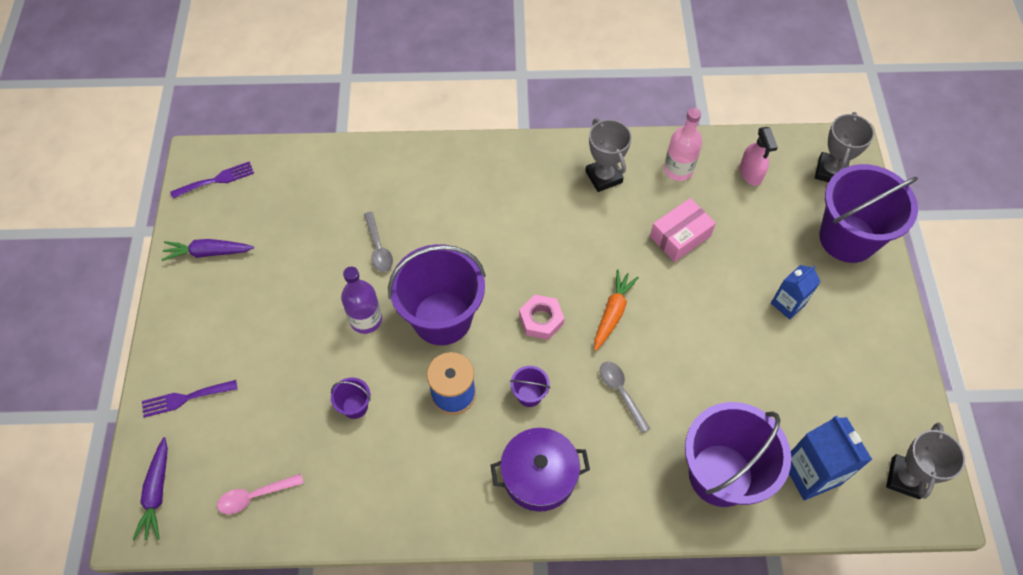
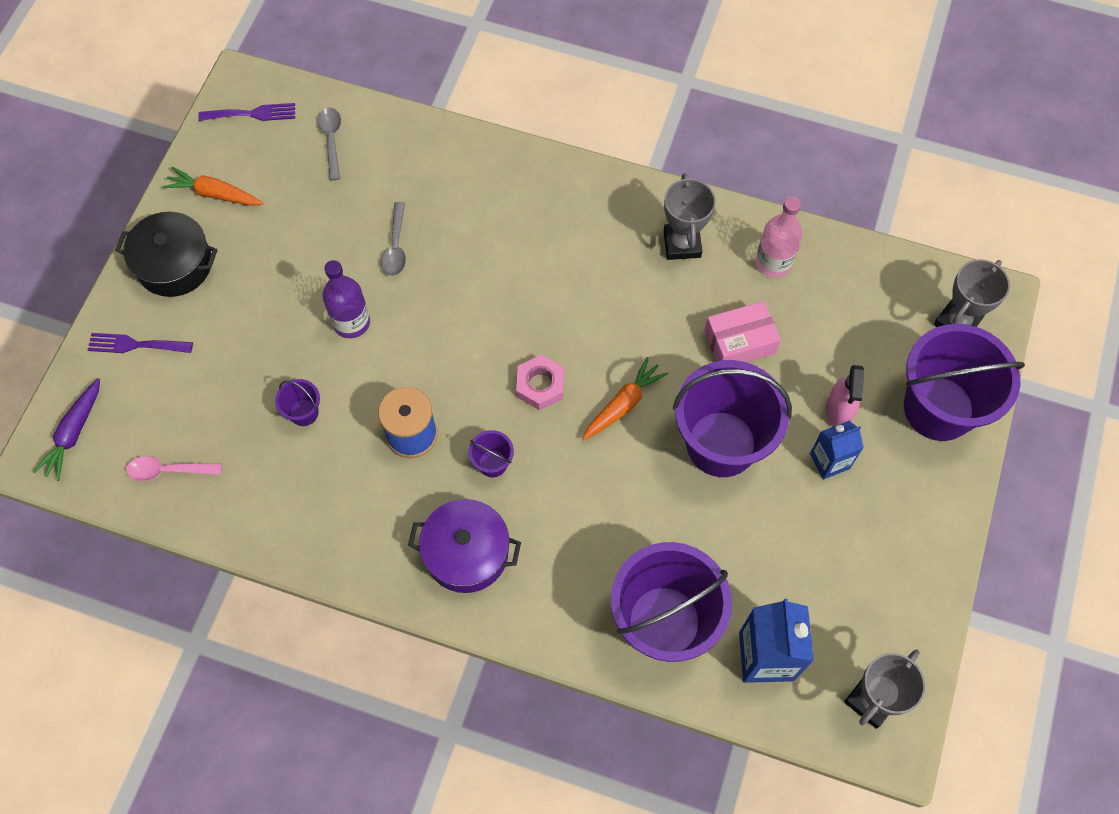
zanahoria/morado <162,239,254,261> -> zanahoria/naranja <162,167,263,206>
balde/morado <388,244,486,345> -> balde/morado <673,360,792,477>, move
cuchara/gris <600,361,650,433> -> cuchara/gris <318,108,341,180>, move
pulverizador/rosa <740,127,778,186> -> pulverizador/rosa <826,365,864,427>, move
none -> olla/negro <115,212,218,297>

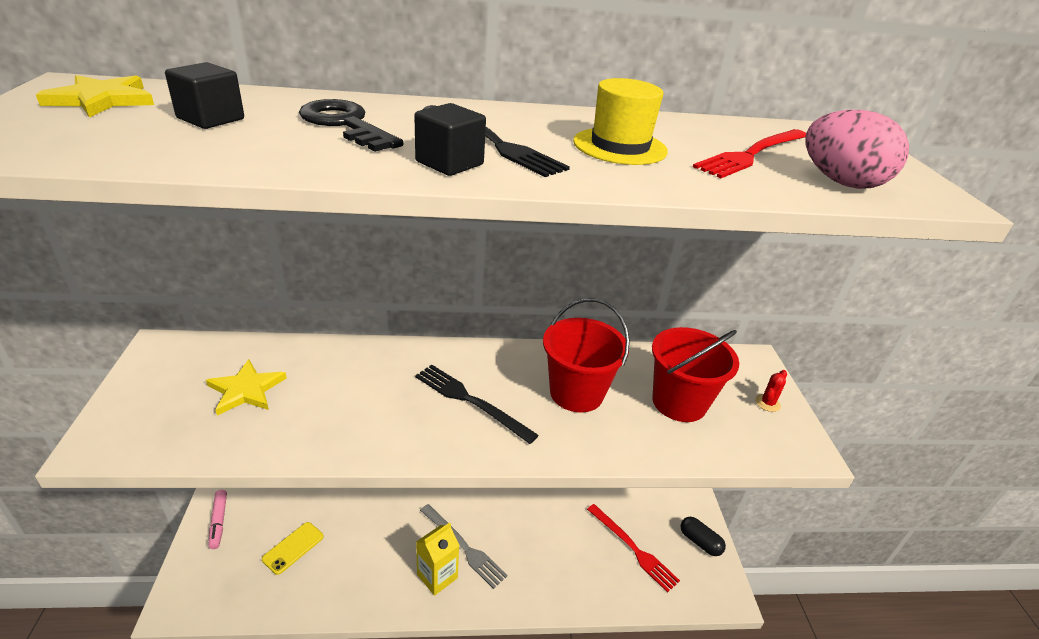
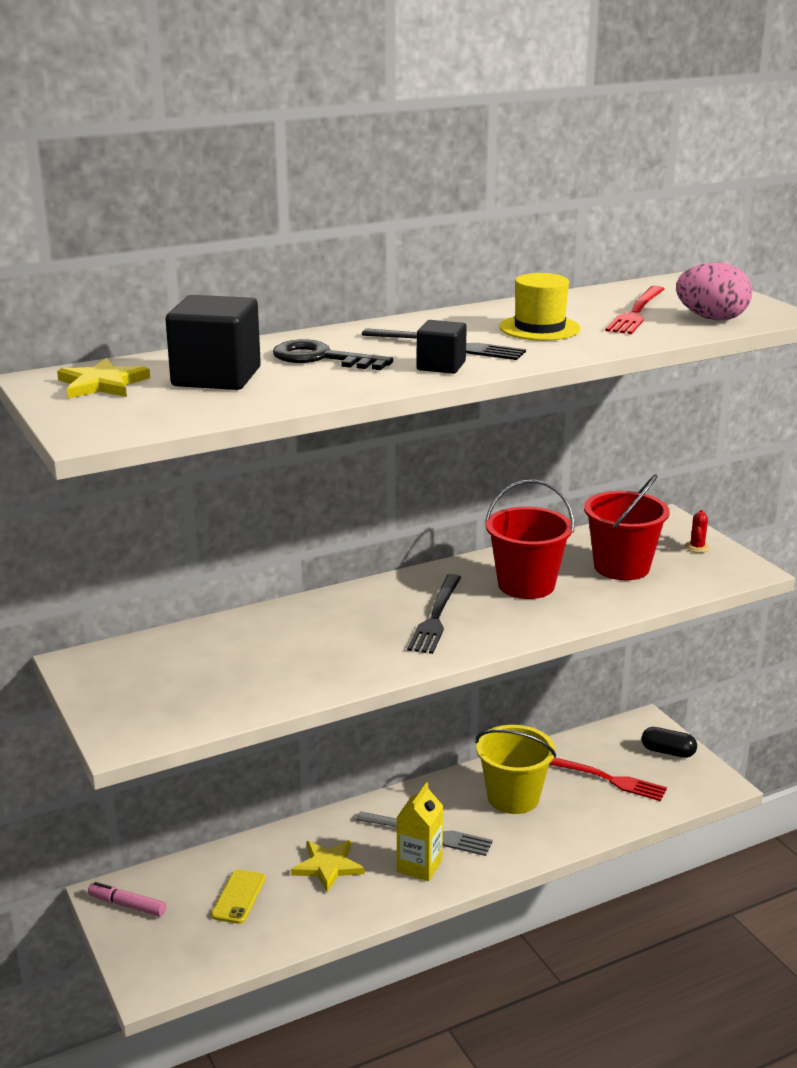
cubo/negro <165,62,244,129> -> cubo/negro <166,295,261,390>, x1.75
estrella/amarillo <206,359,287,415> -> estrella/amarillo <291,840,365,893>, move
rotulador/rosa <209,490,227,549> -> rotulador/rosa <88,882,166,917>, 150 degrees clockwise
tenedor/negro <415,364,539,444> -> tenedor/negro <407,574,461,654>, 90 degrees counterclockwise
none -> balde/amarillo <476,725,556,814>

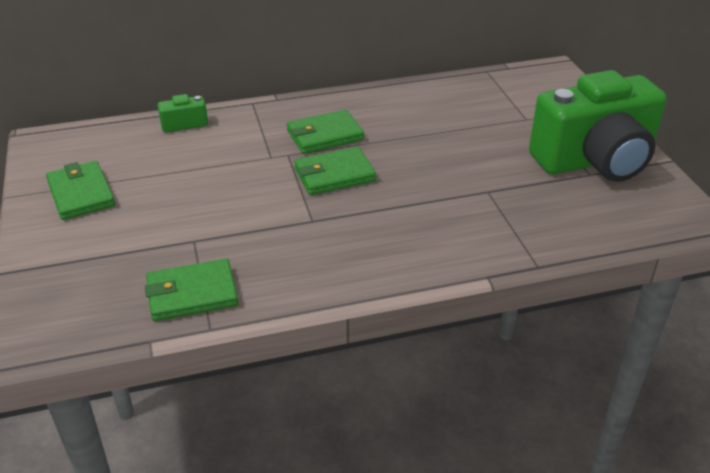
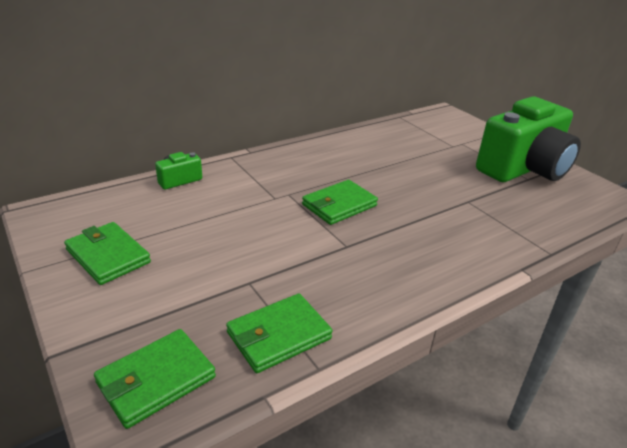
cartera/verde <287,110,364,154> -> cartera/verde <94,329,216,429>, move

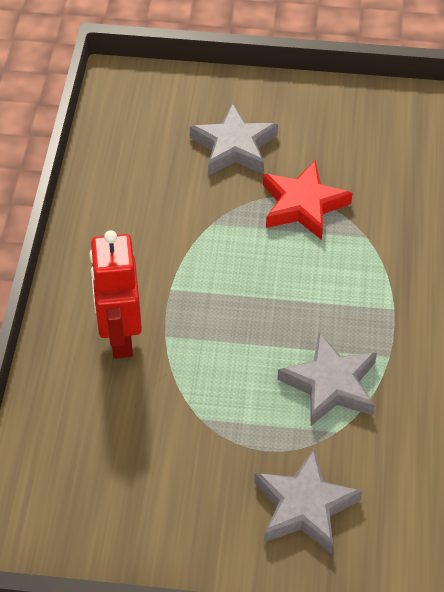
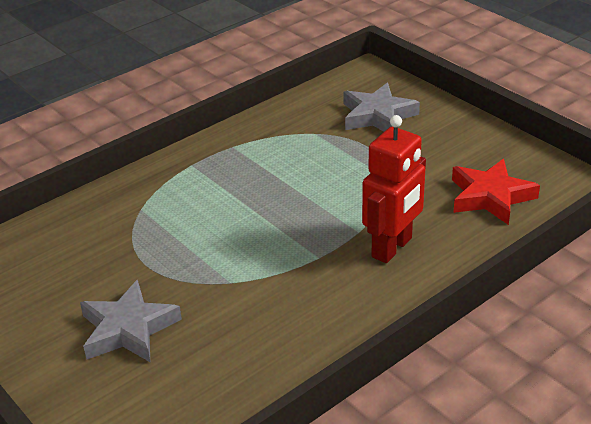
estrella/rojo <263,160,352,240> -> estrella/rojo <452,159,540,225>, move
estrella/gris <278,332,377,426> -> none

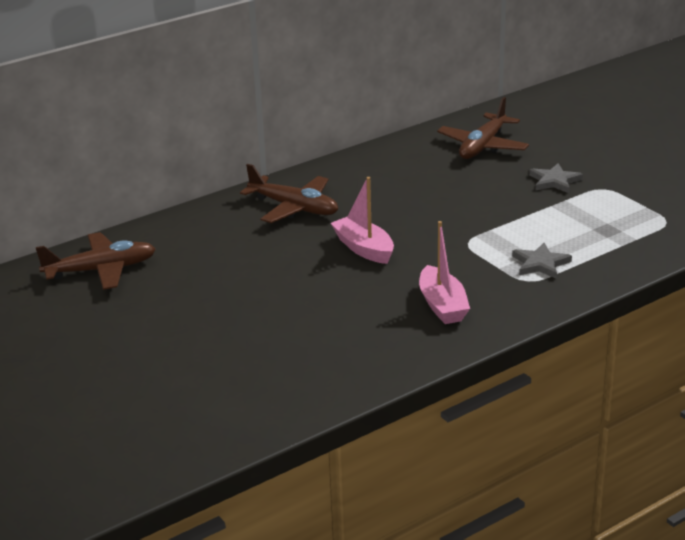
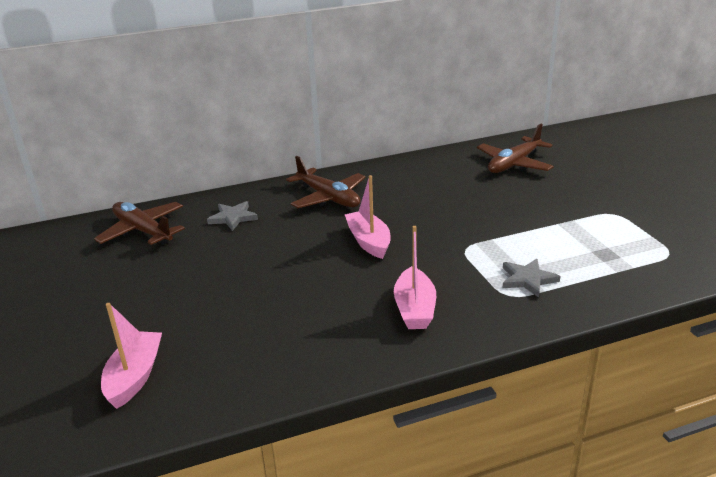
avión/marrón <36,232,156,290> -> avión/marrón <94,202,185,245>, 135 degrees counterclockwise
estrella/gris <529,163,583,193> -> estrella/gris <207,201,258,231>, move
none -> barco/rosa <101,303,162,409>

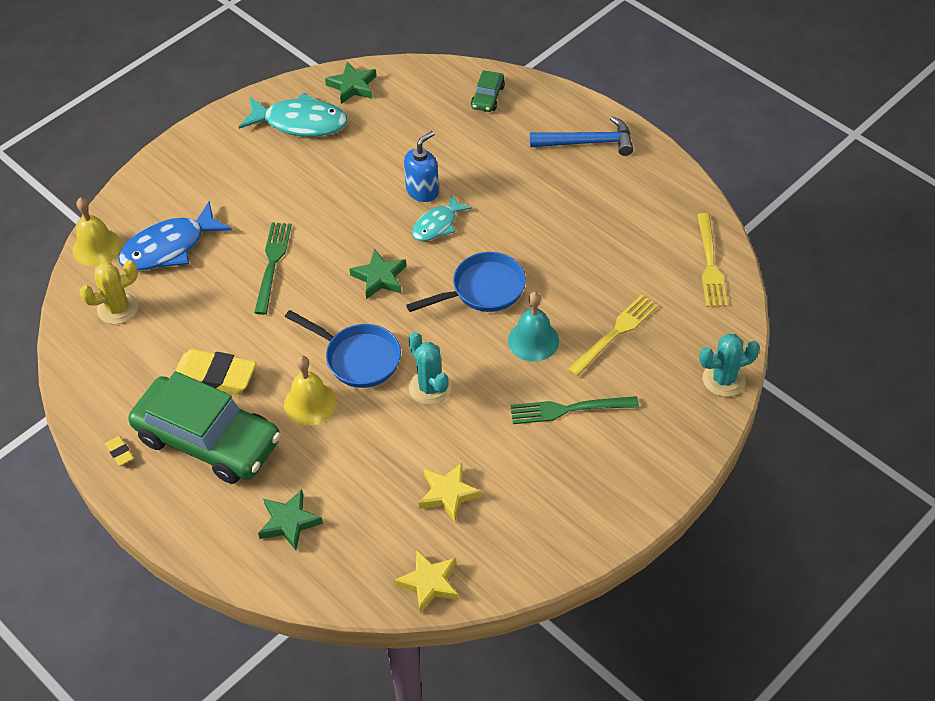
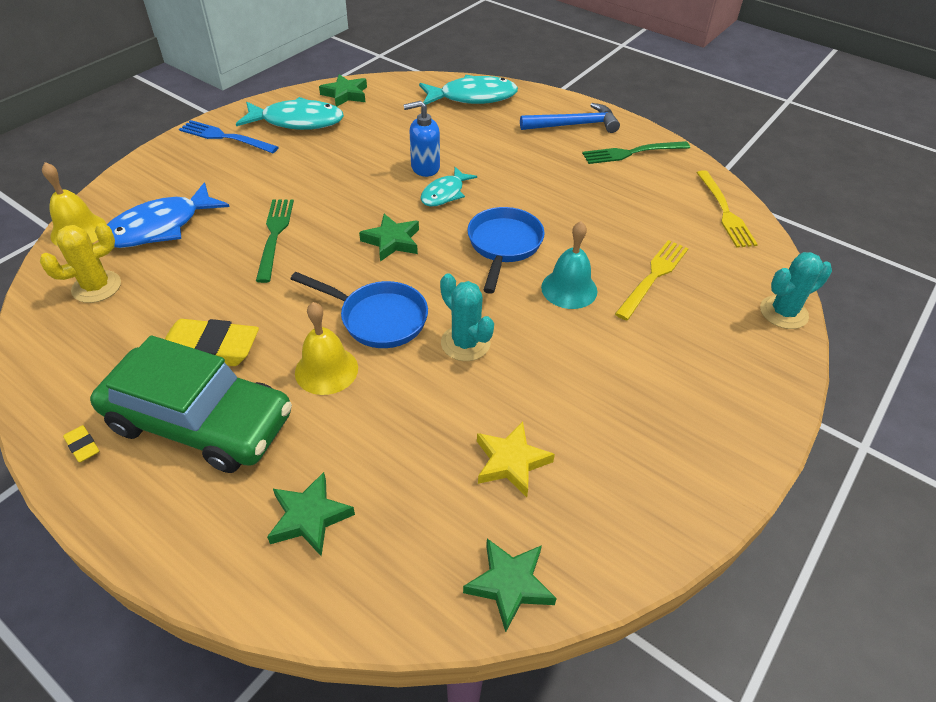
estrella/amarillo <394,550,459,614> -> estrella/verde <463,539,557,632>
dispensador de jabón/azul <404,131,439,202> -> dispensador de jabón/azul <403,101,440,177>, 135 degrees counterclockwise
sartén/azul <406,252,526,312> -> sartén/azul <467,207,545,294>, 45 degrees counterclockwise
coche/verde <471,70,505,112> -> pez/turquesa <419,75,518,105>
tenedor/verde <510,396,639,424> -> tenedor/verde <582,141,690,164>, move
none -> tenedor/azul <179,120,279,153>

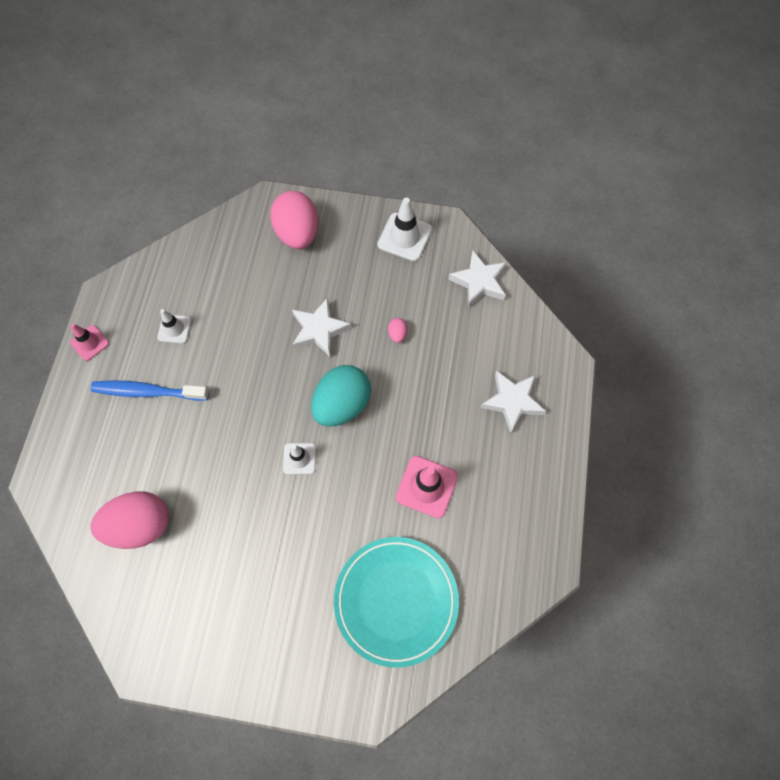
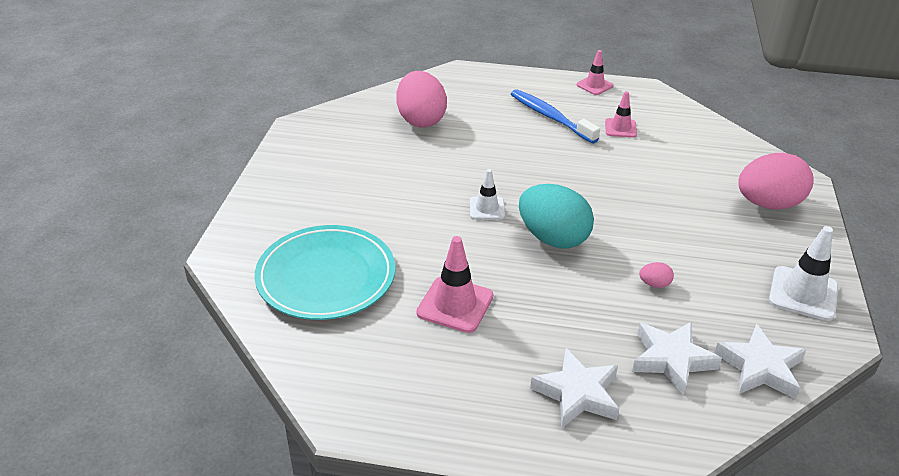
cepillo de dientes/azul <90,380,209,401> -> cepillo de dientes/azul <511,89,600,143>, 45 degrees counterclockwise
cono de tráfico/blanco <157,309,191,344> -> cono de tráfico/rosa <605,91,637,138>
estrella/blanco <292,297,352,357> -> estrella/blanco <632,321,722,396>, move

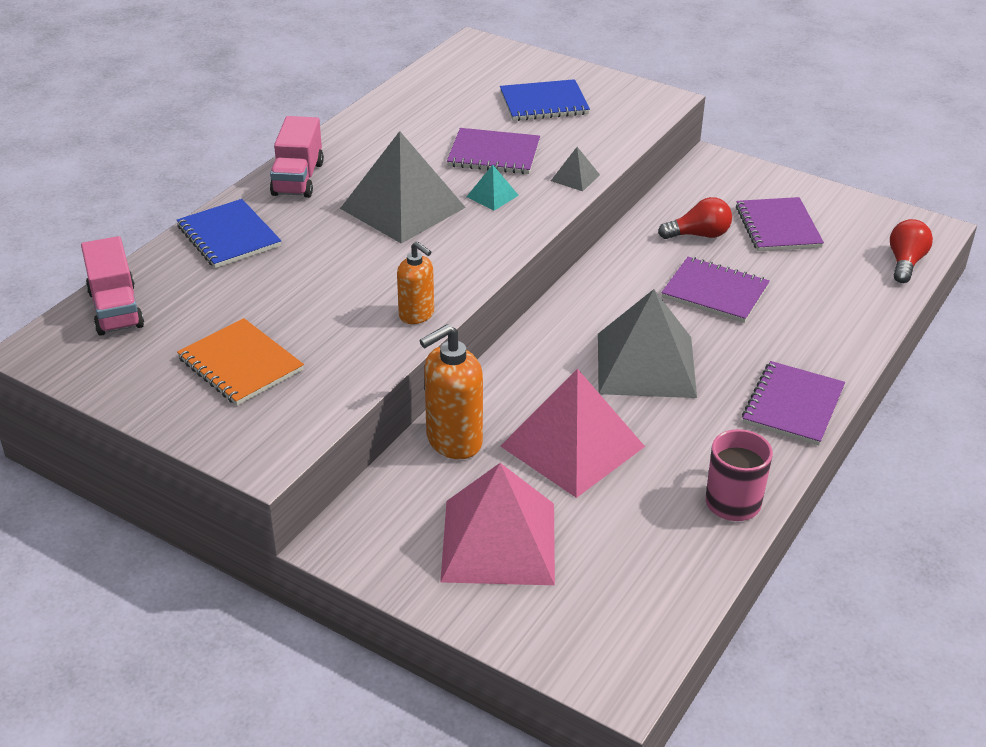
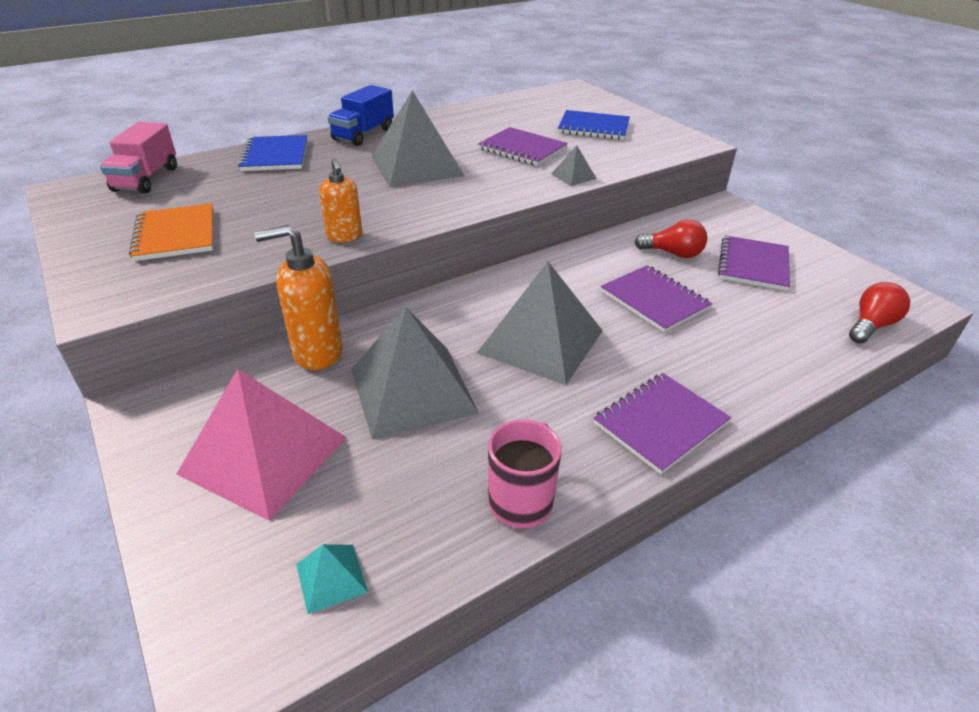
camión/rosa <270,116,324,198> -> camión/azul <327,85,394,146>
pirámide/turquesa <467,165,519,211> -> pirámide/turquesa <296,544,368,614>, move
pirámide/rosa <501,369,645,498> -> pirámide/gris <351,307,479,439>

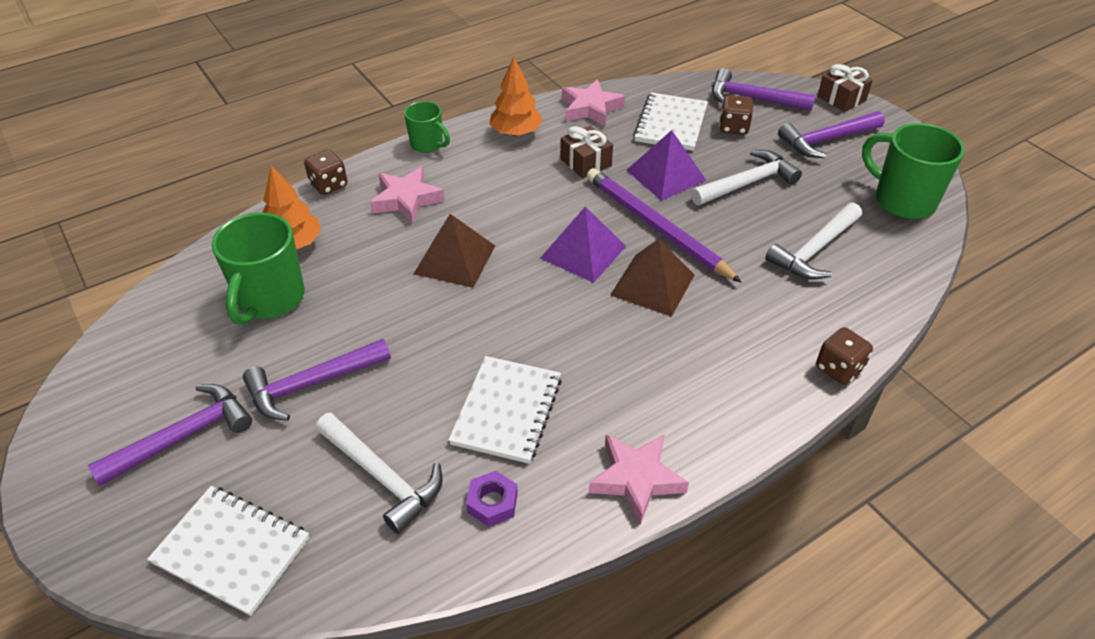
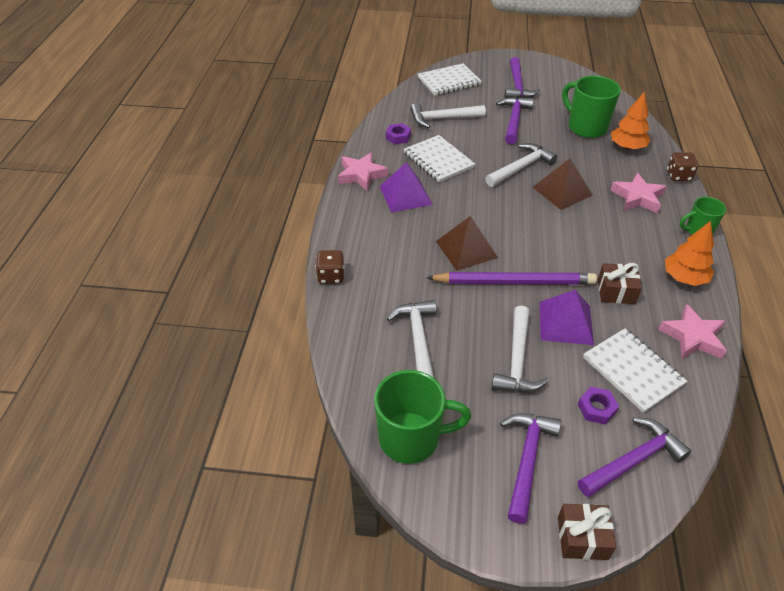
pirámide/morado <540,206,626,283> -> pirámide/morado <380,162,433,213>, move
dado/marrón <719,95,753,135> -> tuerca/morado <577,387,619,425>
none -> martillo/blanco <485,143,557,187>

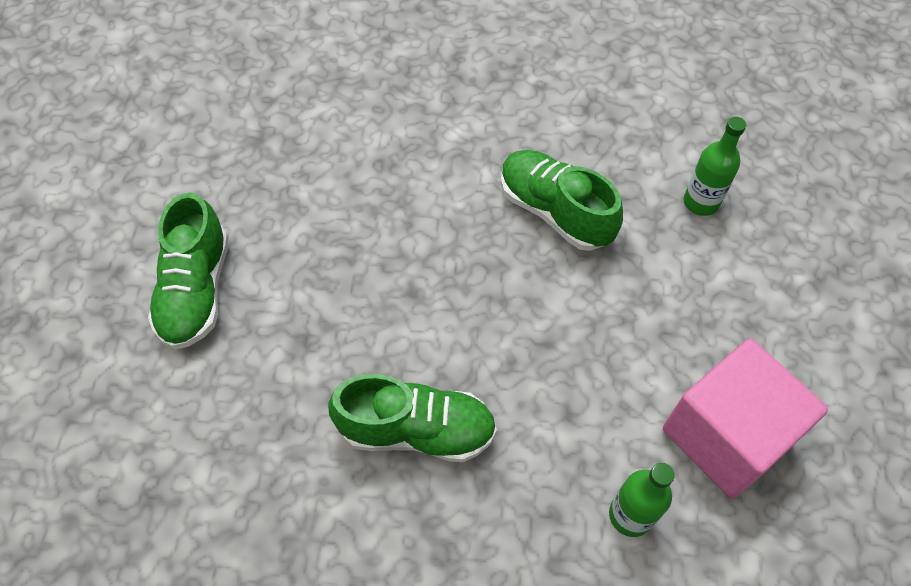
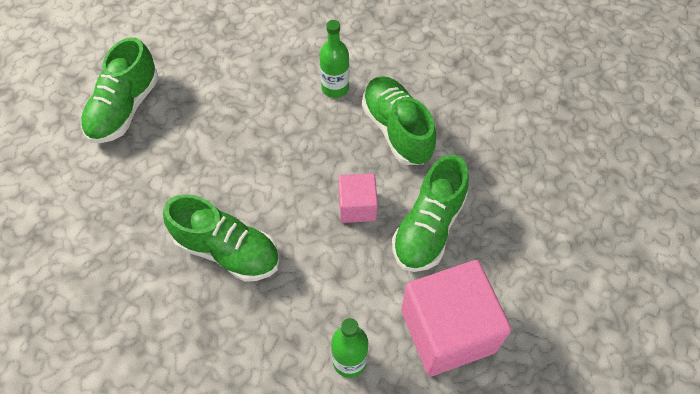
botella/verde <684,117,746,216> -> botella/verde <320,20,349,98>, move
none -> cubo/rosa <338,173,378,223>
none -> zapato/verde <392,155,469,272>

